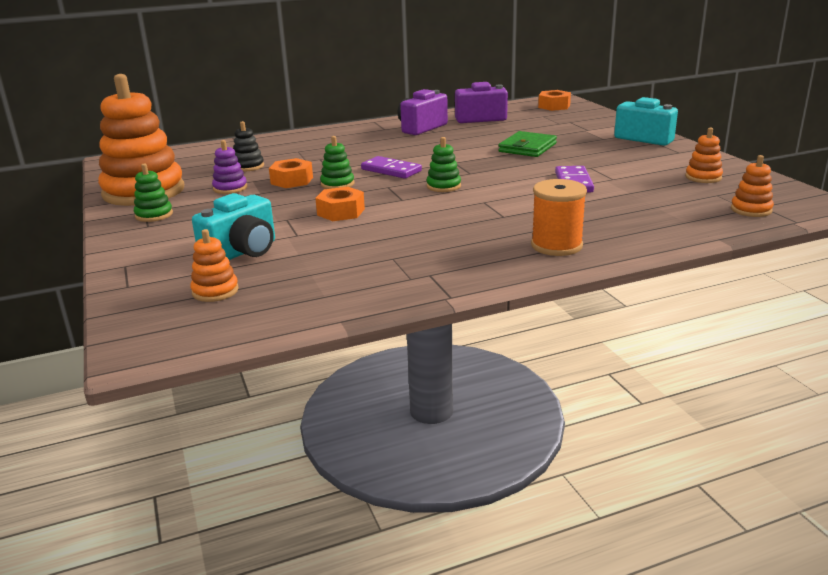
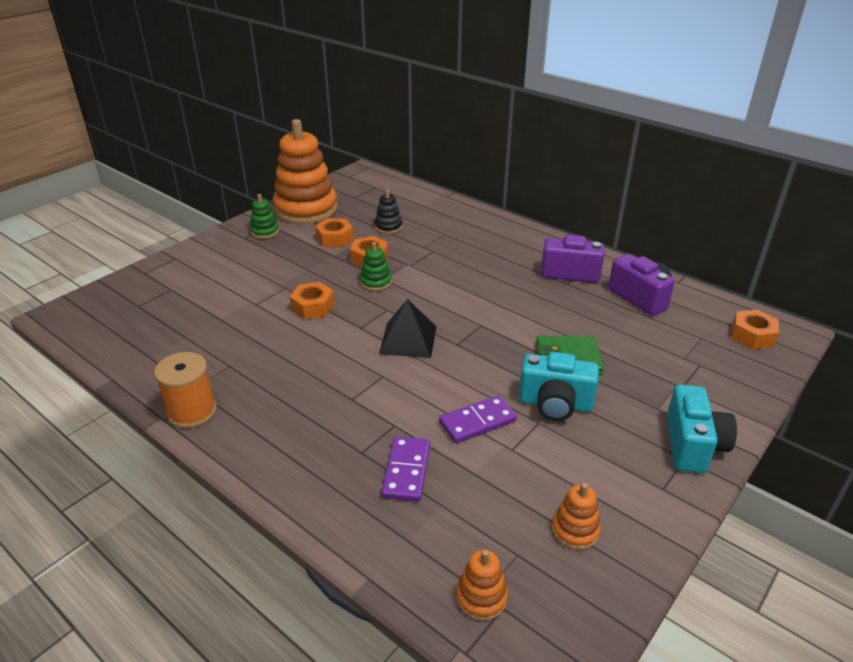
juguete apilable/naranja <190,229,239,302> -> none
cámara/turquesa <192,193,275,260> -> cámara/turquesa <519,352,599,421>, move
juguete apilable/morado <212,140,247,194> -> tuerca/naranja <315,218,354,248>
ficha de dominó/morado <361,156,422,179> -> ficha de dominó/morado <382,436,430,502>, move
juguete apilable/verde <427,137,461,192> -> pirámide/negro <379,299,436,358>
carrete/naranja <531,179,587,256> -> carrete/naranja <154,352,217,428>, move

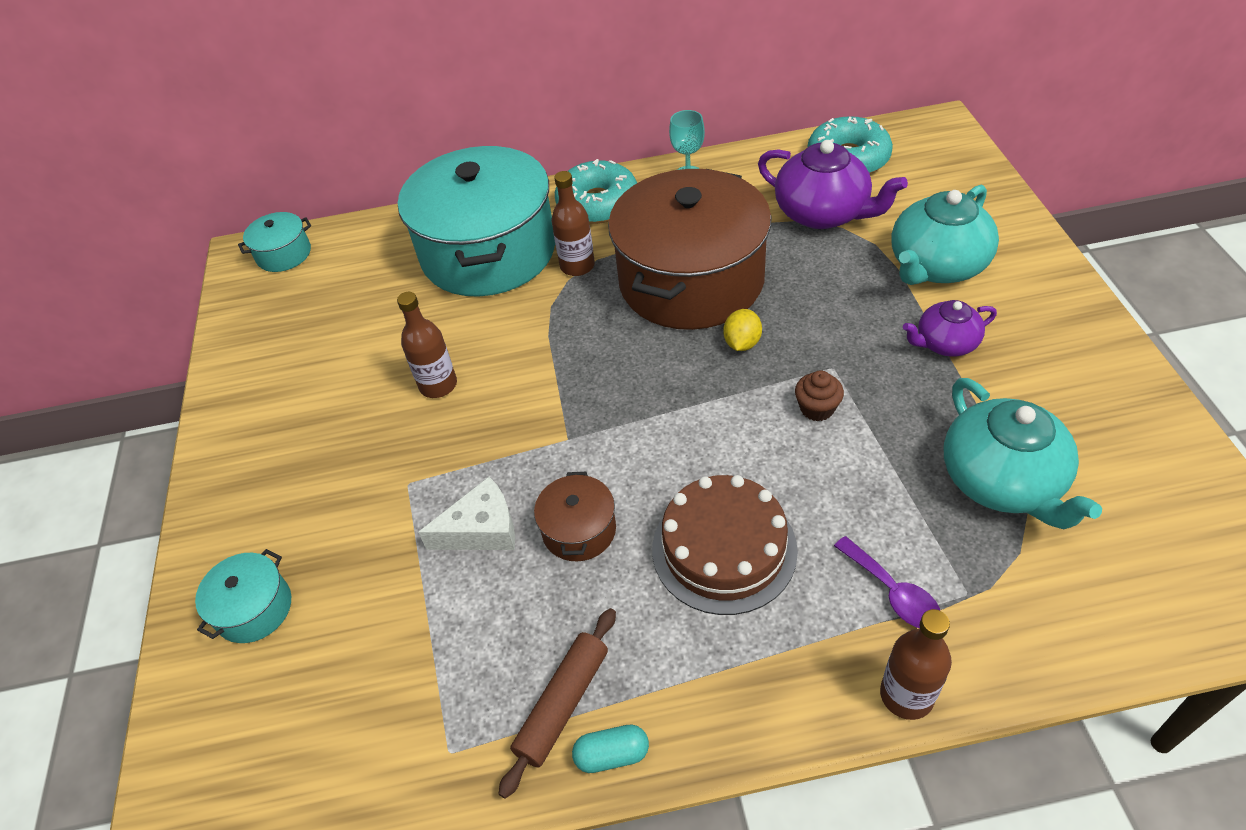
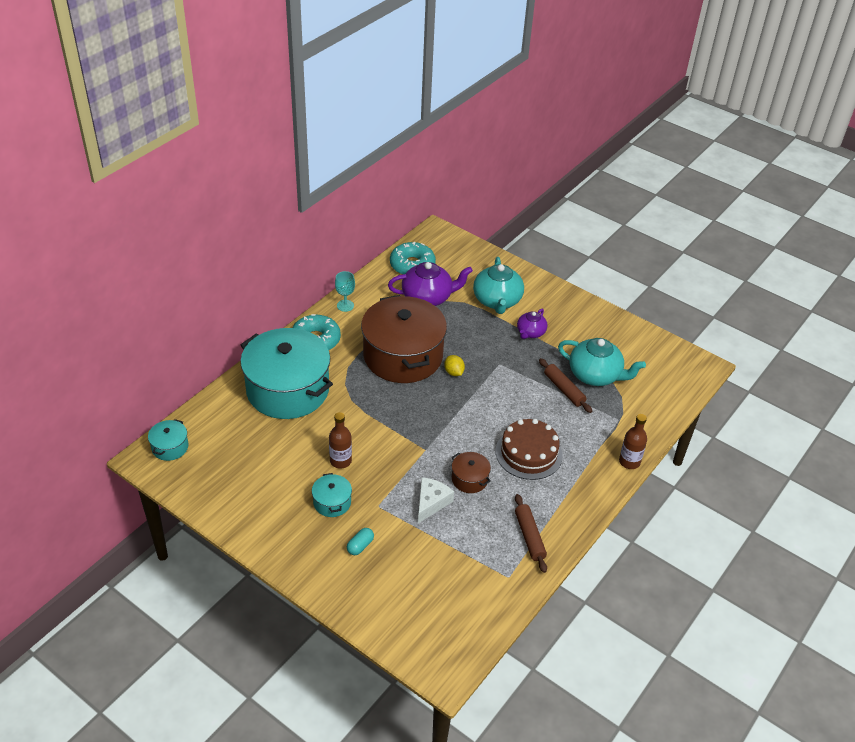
olla/turquesa <195,549,291,643> -> olla/turquesa <312,473,352,517>, move
botella/marrón <552,171,595,276> -> none
cápsula/turquesa <572,725,649,773> -> cápsula/turquesa <347,528,374,555>, move
magdalena/marrón <795,370,844,421> -> none
cuchara/morado <834,536,940,628> -> none
none -> rodillo/marrón <539,358,592,413>

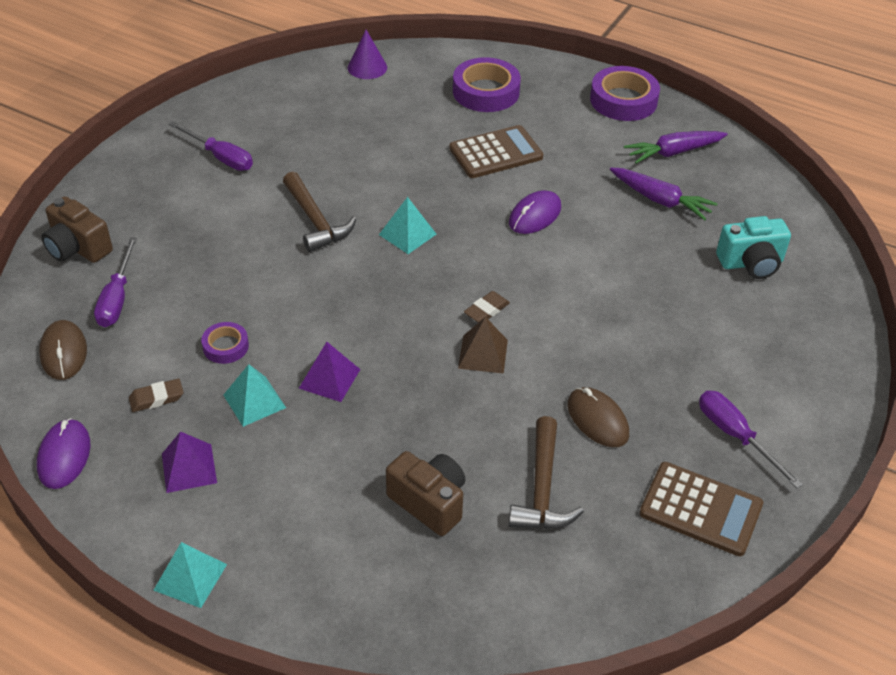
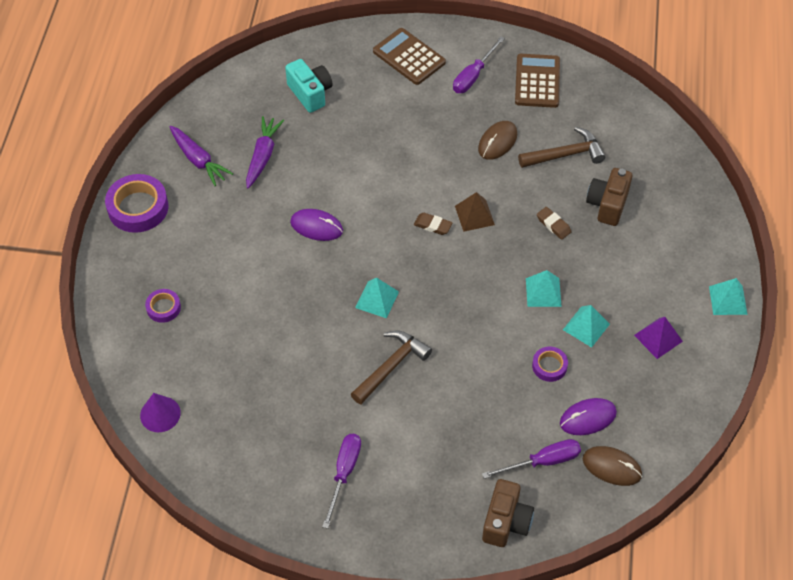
ratón/morado <37,418,90,489> -> ratón/morado <560,398,617,435>, move
ratón/marrón <39,320,87,380> -> ratón/marrón <583,446,642,486>, 60 degrees clockwise
goma de borrar/marrón <129,379,183,412> -> goma de borrar/marrón <537,207,572,240>, move
pirámide/morado <299,342,361,402> -> pirámide/turquesa <526,270,562,307>
calculadora/marrón <449,125,543,178> -> calculadora/marrón <373,28,446,85>, move
cinta adhesiva/morado <453,57,521,112> -> cinta adhesiva/morado <145,289,181,323>, x0.54

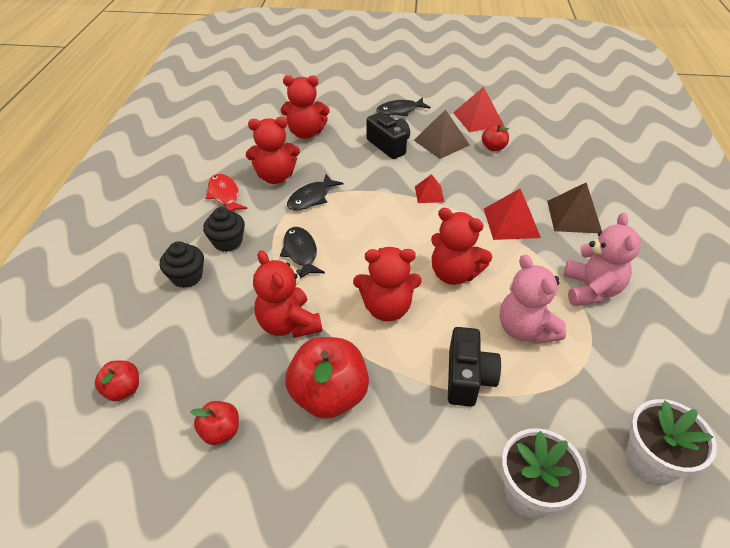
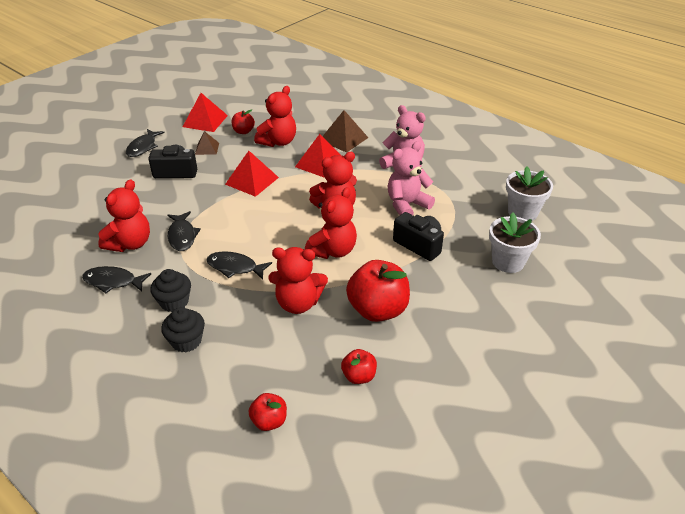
pez/rojo <205,174,247,211> -> pez/negro <82,266,151,293>
osito/rojo <281,75,329,139> -> osito/rojo <254,86,296,147>, move
pirámide/marrón <414,109,470,159> -> pirámide/marrón <195,131,219,155>, x0.60
pirámide/rojo <415,174,445,203> -> pirámide/rojo <225,151,279,197>, x1.67
osito/rosa <500,254,566,344> -> osito/rosa <388,141,435,215>, 135 degrees clockwise

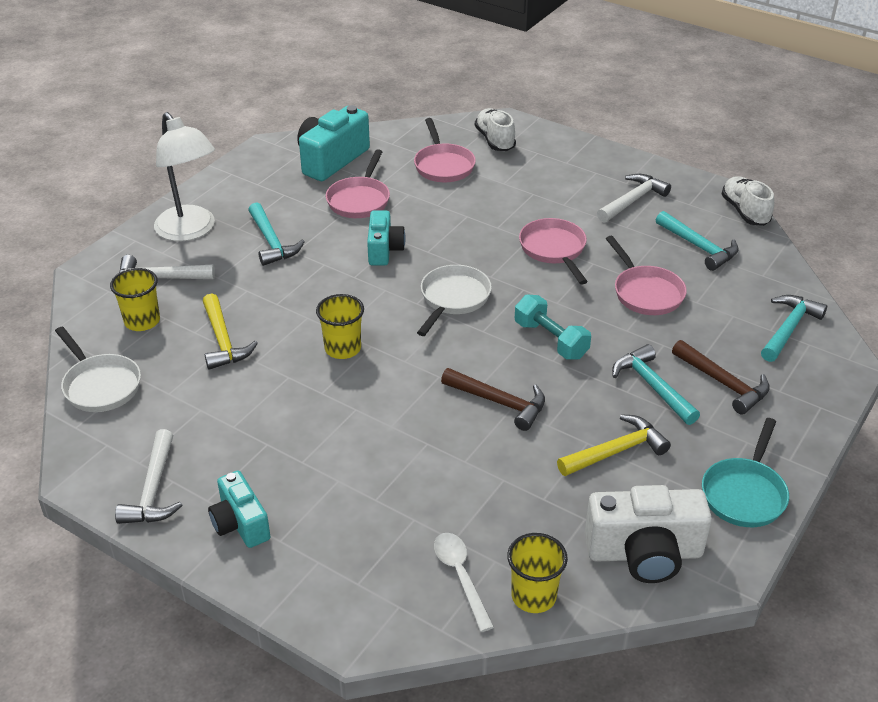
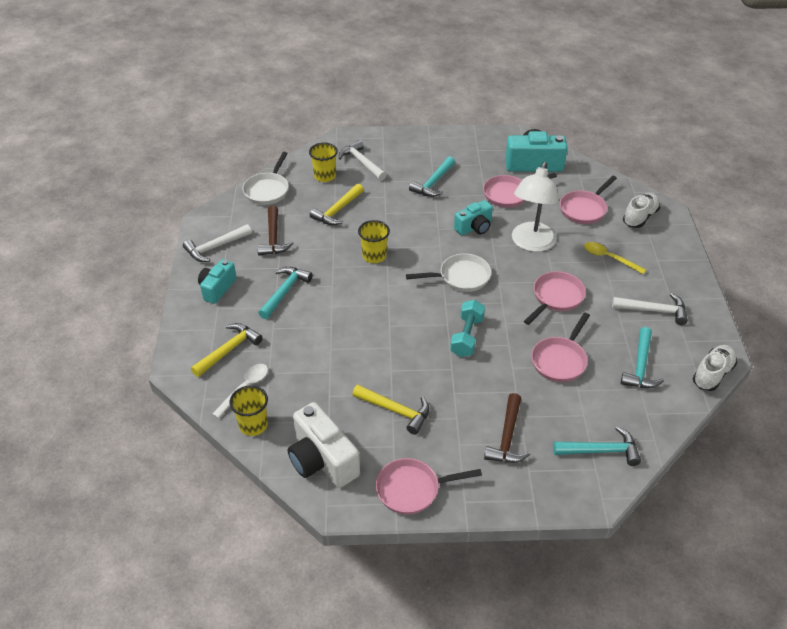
lámpara/blanco <154,112,215,241> -> lámpara/blanco <512,162,559,252>, move
martillo/marrón <441,368,545,431> -> martillo/marrón <257,206,294,256>, move
martillo/turquesa <612,344,700,425> -> martillo/turquesa <258,267,313,319>, move
sartén/turquesa <702,418,789,527> -> sartén/rosa <376,458,482,515>
none -> martillo/amarillo <191,323,263,377>
none -> cuchara/amarillo <584,242,646,274>

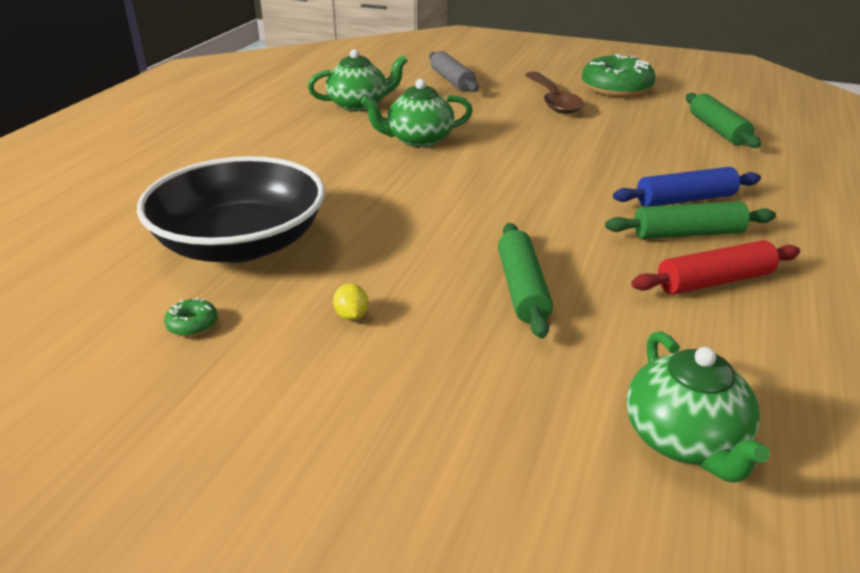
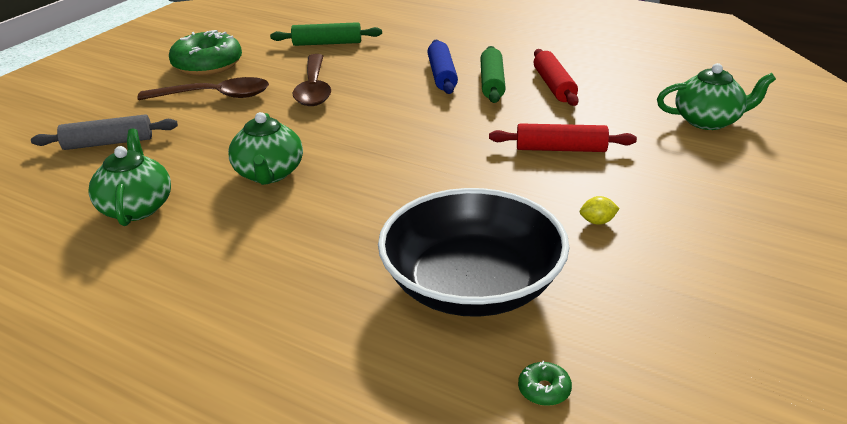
rosquilla/verde <164,297,218,337> -> rosquilla/verde <518,361,572,406>, move
rodillo/verde <498,223,553,338> -> rodillo/rojo <489,123,637,152>
none -> cuchara/marrón <293,54,331,106>

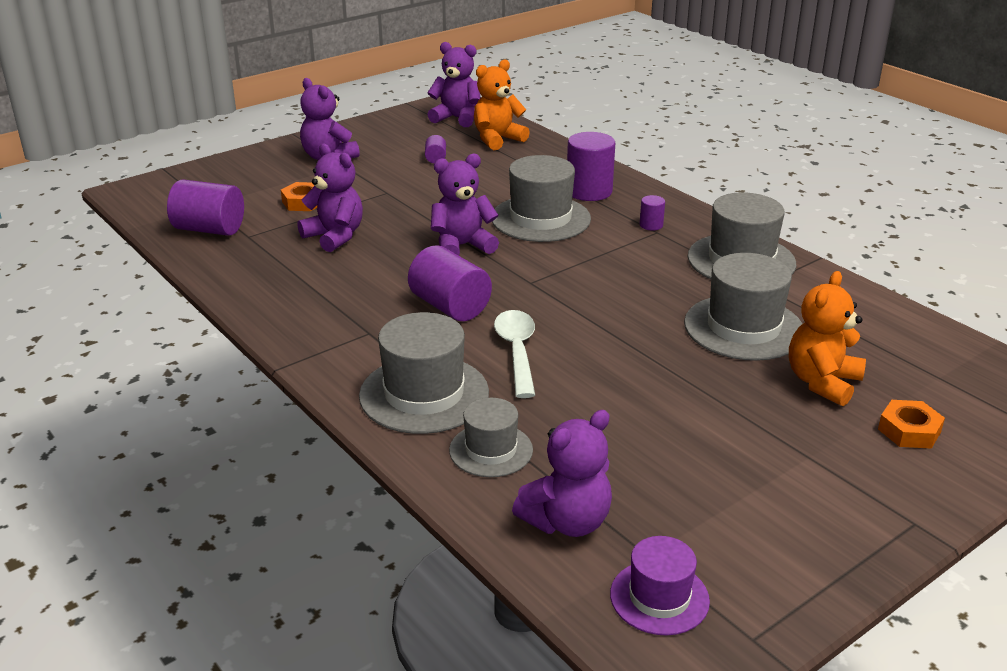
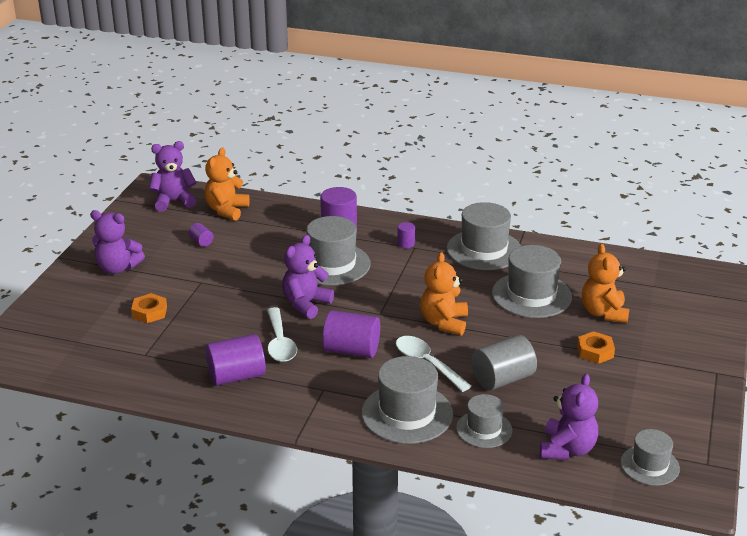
cilindro/morado <167,180,244,236> -> cilindro/morado <205,334,266,386>, move
osito/morado <298,144,363,252> -> none
sombrero/morado <610,536,710,635> -> sombrero/gris <620,429,680,486>
tuerca/naranja <878,400,945,449> -> tuerca/naranja <577,331,615,364>, move
none -> cuchara/blanco <267,307,297,362>
none -> osito/naranja <420,252,468,336>
none -> cilindro/gris <471,335,537,390>

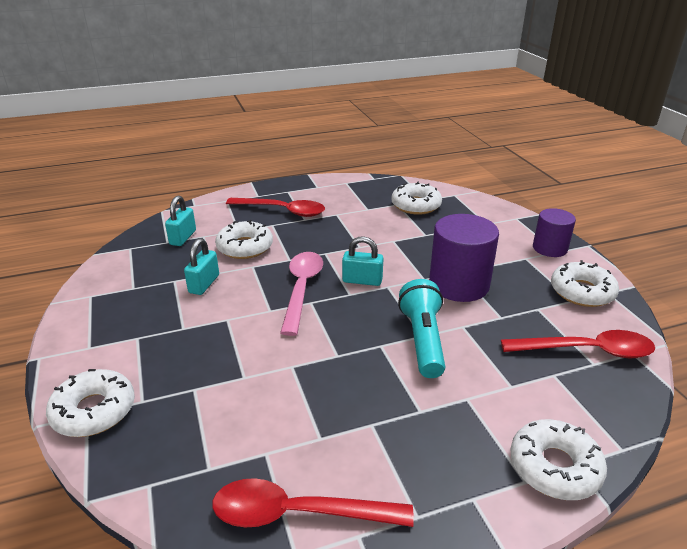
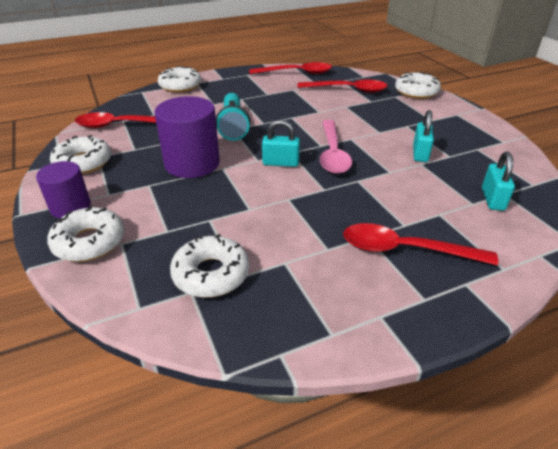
rosquilla/blanco <215,220,273,259> -> rosquilla/blanco <47,205,125,262>, move
none -> cuchara/rojo <297,80,388,93>

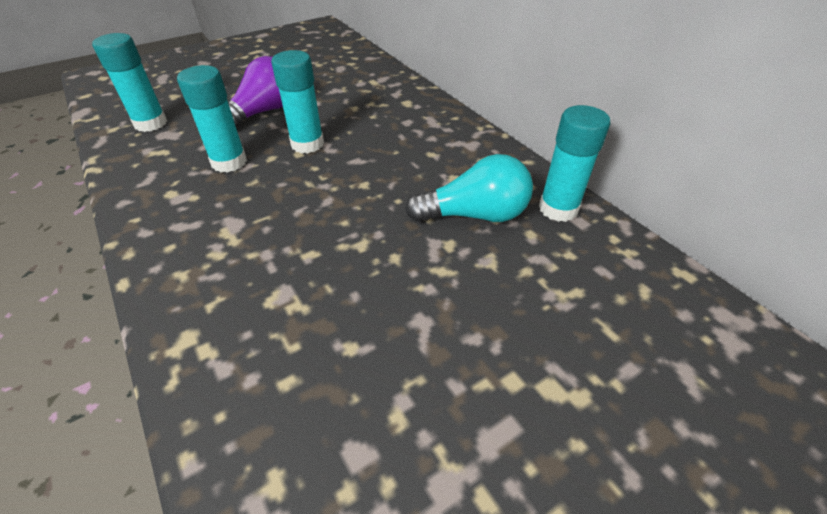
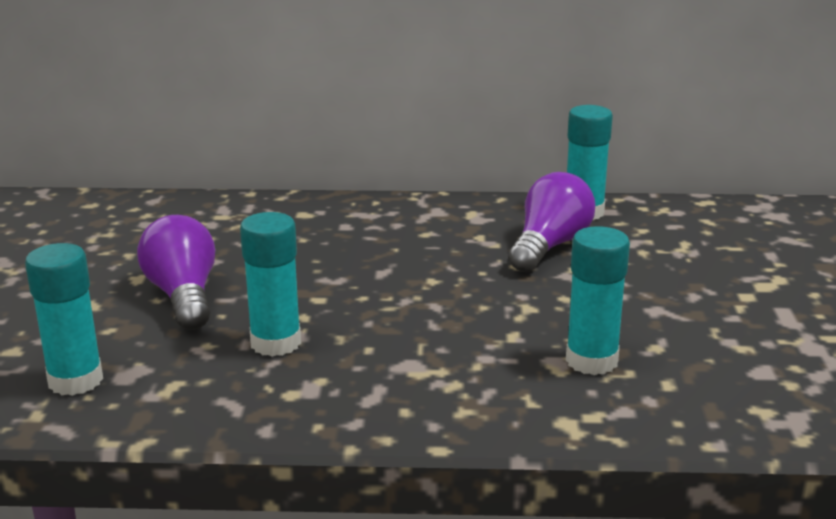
barra de pegamento/turquesa <271,50,324,154> -> barra de pegamento/turquesa <566,226,630,375>, move
bombilla/turquesa <405,154,533,222> -> bombilla/morado <508,172,596,272>

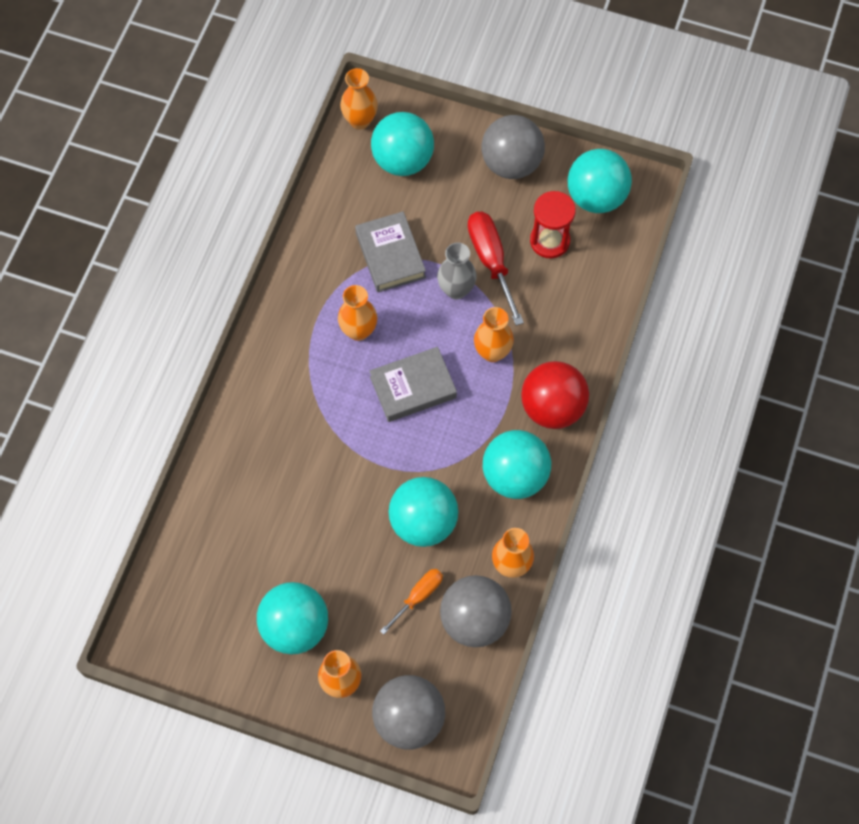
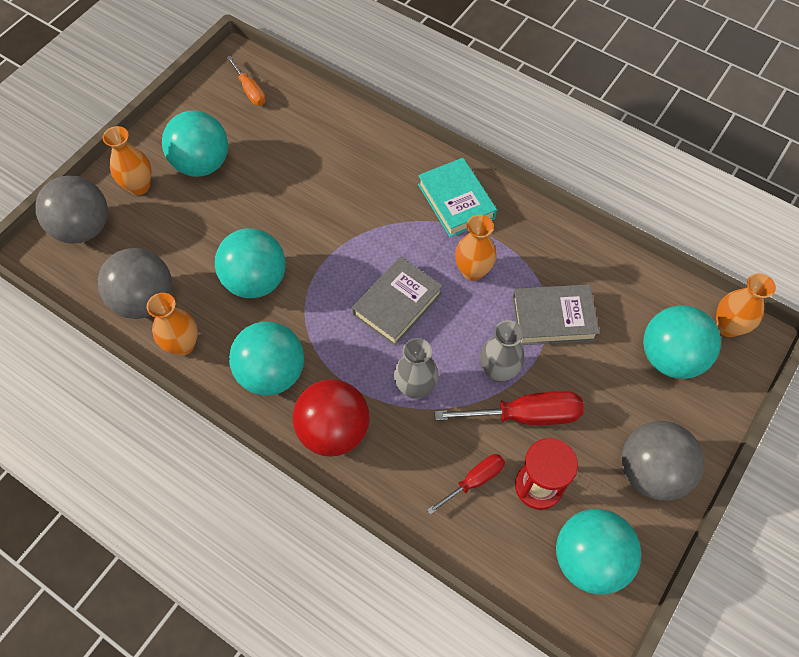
libro/gris <370,347,457,422> -> libro/gris <352,256,443,346>, 45 degrees clockwise
destornillador/naranja <380,569,443,634> -> destornillador/naranja <226,56,266,106>, move
florero/naranja <474,307,514,362> -> florero/gris <394,338,439,399>
none -> libro/turquesa <418,158,497,237>
none -> destornillador/rojo <427,454,505,515>

